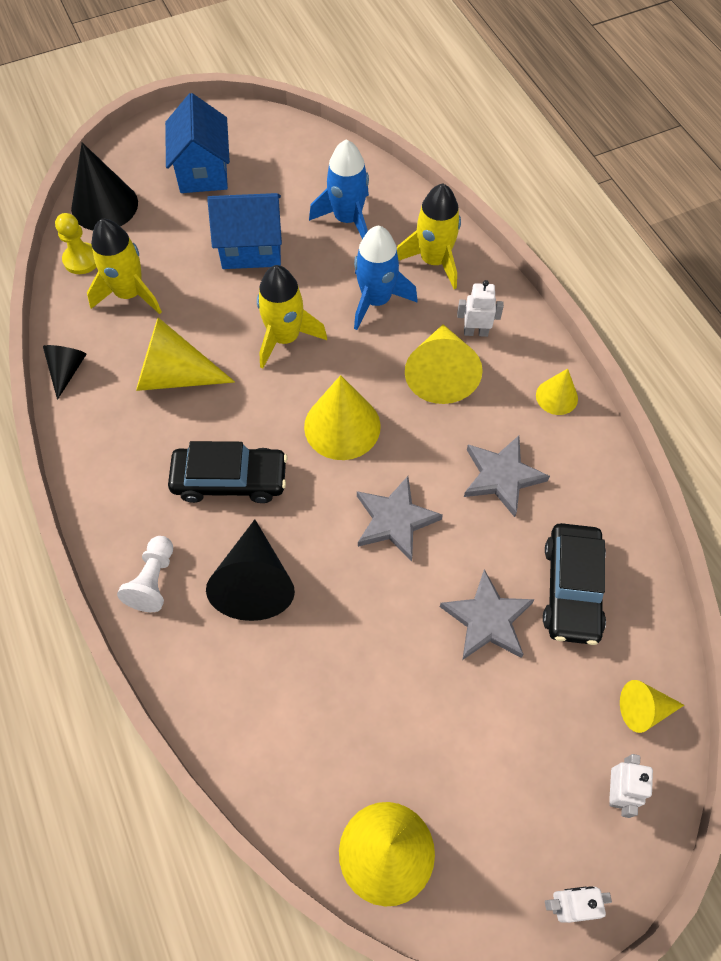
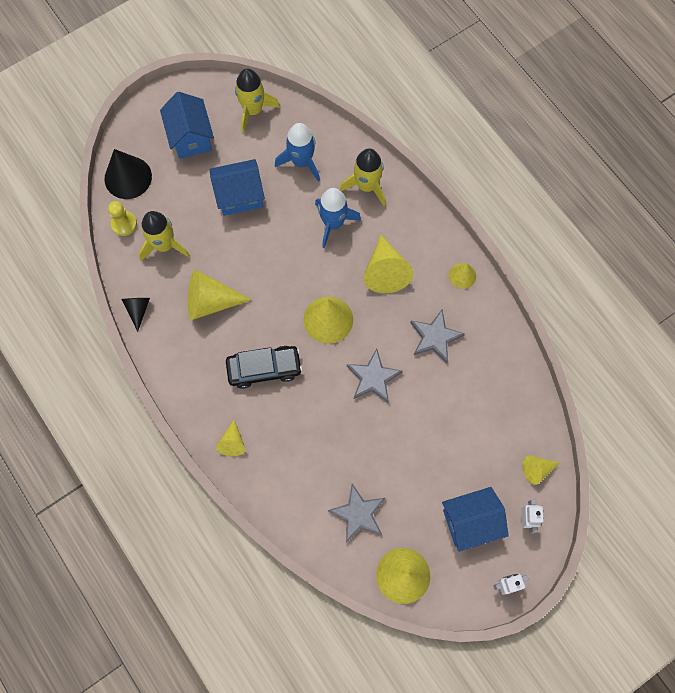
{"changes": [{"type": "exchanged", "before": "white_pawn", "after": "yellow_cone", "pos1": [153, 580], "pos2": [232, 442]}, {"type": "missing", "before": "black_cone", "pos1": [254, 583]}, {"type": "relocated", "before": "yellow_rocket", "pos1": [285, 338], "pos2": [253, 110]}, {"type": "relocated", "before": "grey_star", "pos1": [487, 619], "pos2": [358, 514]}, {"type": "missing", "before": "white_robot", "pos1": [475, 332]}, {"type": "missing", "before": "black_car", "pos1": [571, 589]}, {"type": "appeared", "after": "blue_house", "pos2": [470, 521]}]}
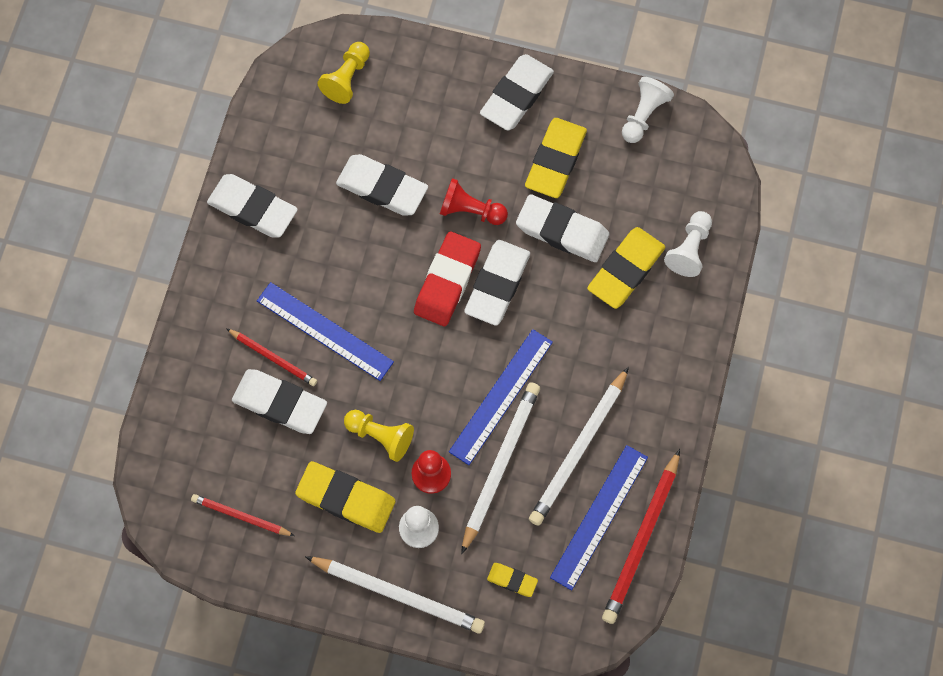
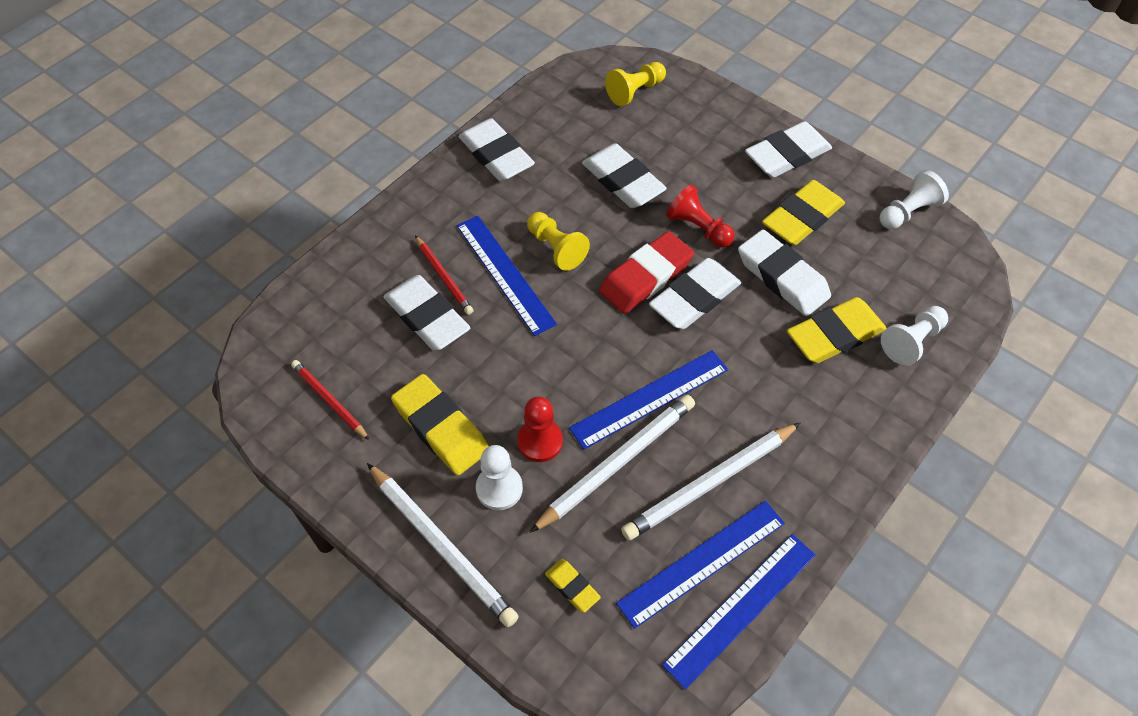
{"changes": [{"type": "relocated", "before": "yellow_pawn", "pos1": [380, 436], "pos2": [556, 248]}, {"type": "exchanged", "before": "red_pencil", "after": "blue_ruler", "pos1": [641, 539], "pos2": [741, 609]}]}
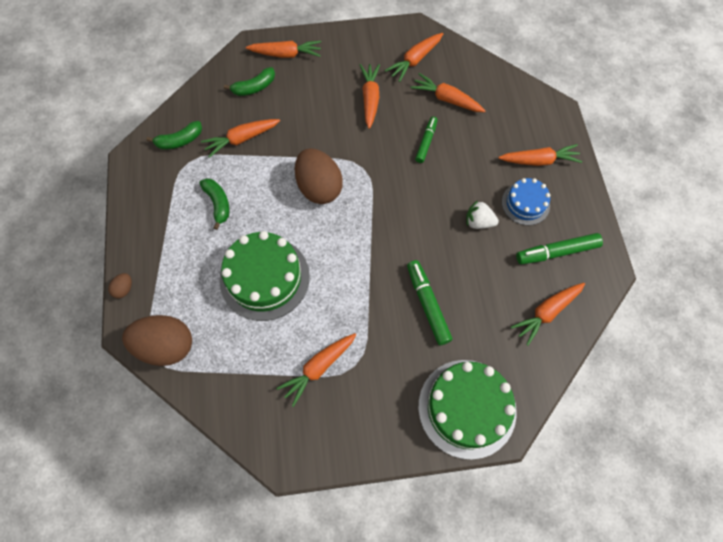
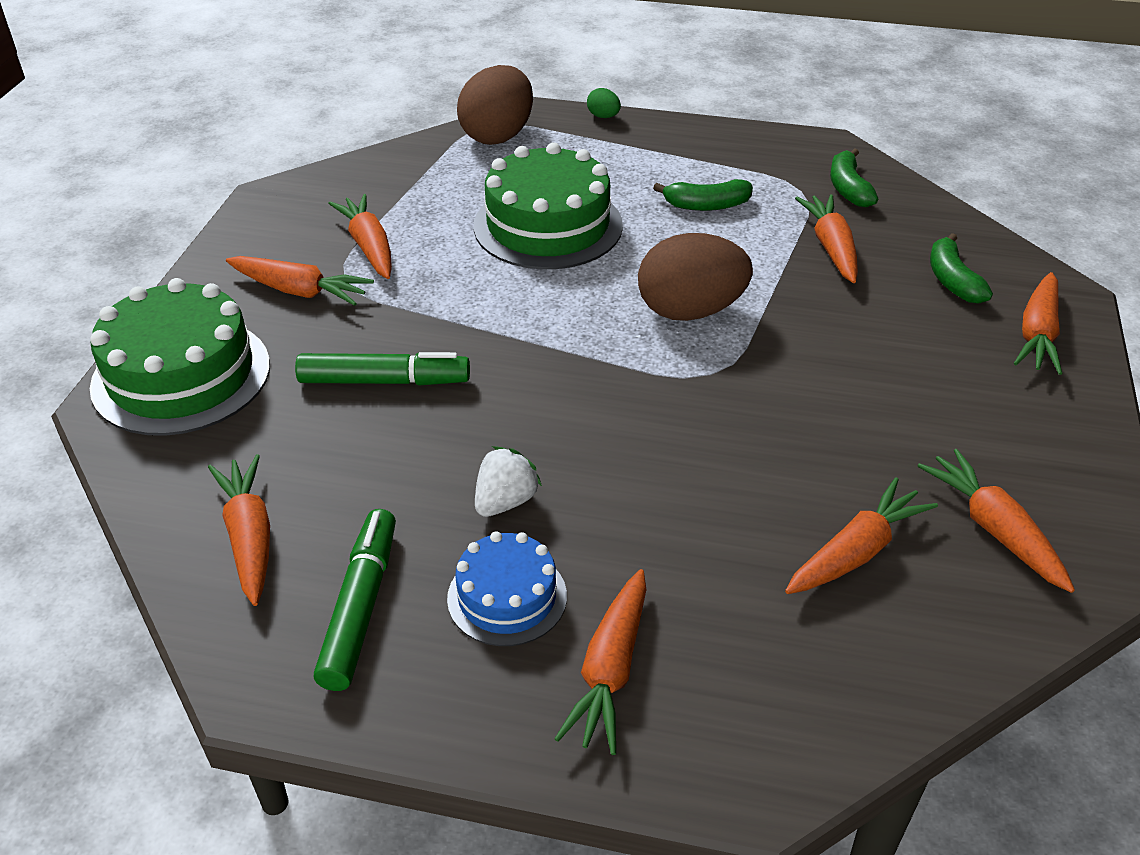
{"changes": [{"type": "colour", "before": "brown_egg", "after": "green_egg", "pos1": [124, 289], "pos2": [603, 116]}, {"type": "relocated", "before": "orange_carrot", "pos1": [370, 99], "pos2": [299, 291]}, {"type": "missing", "before": "green_marker", "pos1": [426, 142]}]}
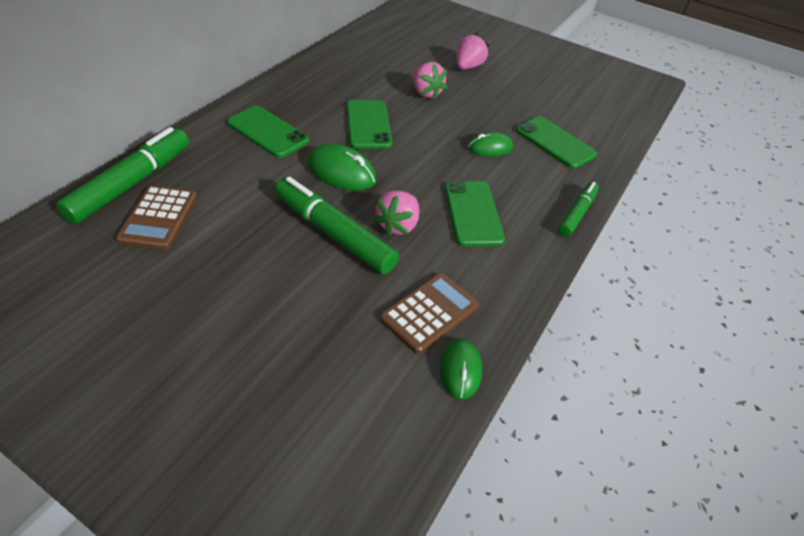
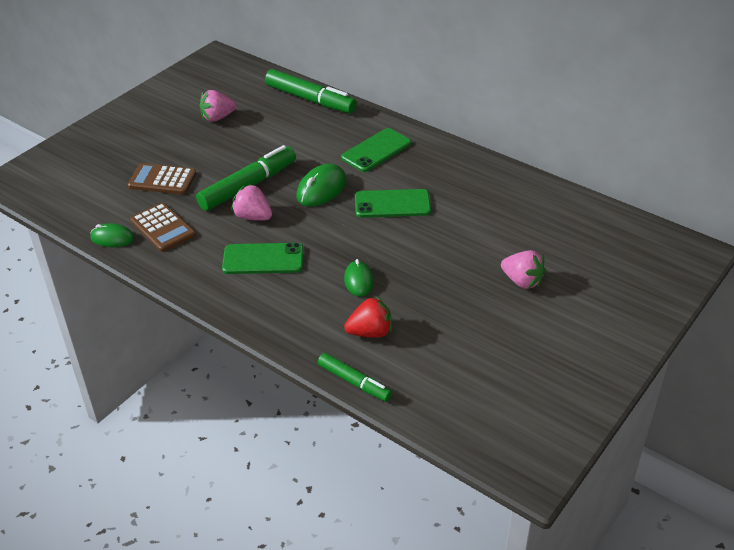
{"changes": [{"type": "relocated", "before": "brown_calculator", "pos1": [159, 218], "pos2": [162, 180]}, {"type": "relocated", "before": "pink_strawberry", "pos1": [426, 93], "pos2": [218, 117]}, {"type": "exchanged", "before": "green_phone", "after": "red_strawberry", "pos1": [555, 142], "pos2": [370, 332]}, {"type": "relocated", "before": "green_marker", "pos1": [577, 214], "pos2": [354, 382]}]}
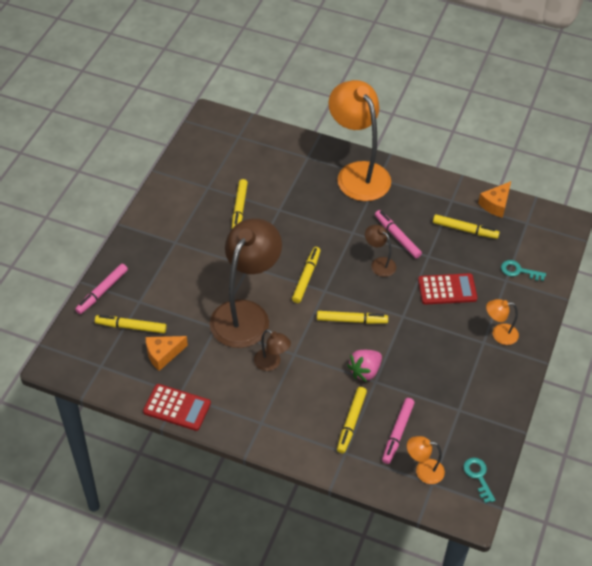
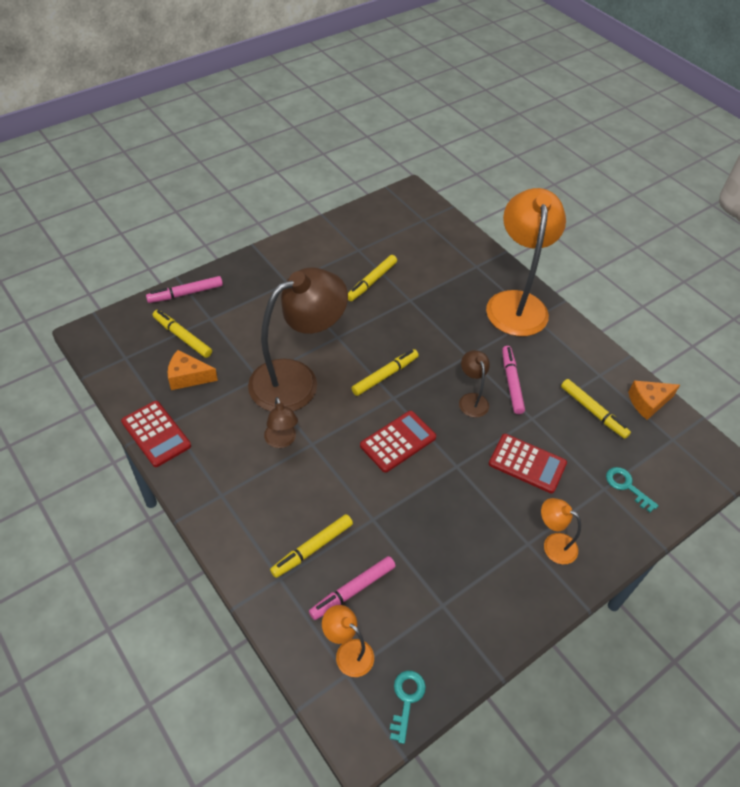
{"changes": [{"type": "exchanged", "before": "yellow_marker", "after": "red_calculator", "pos1": [351, 320], "pos2": [398, 441]}, {"type": "missing", "before": "pink_strawberry", "pos1": [365, 371]}]}
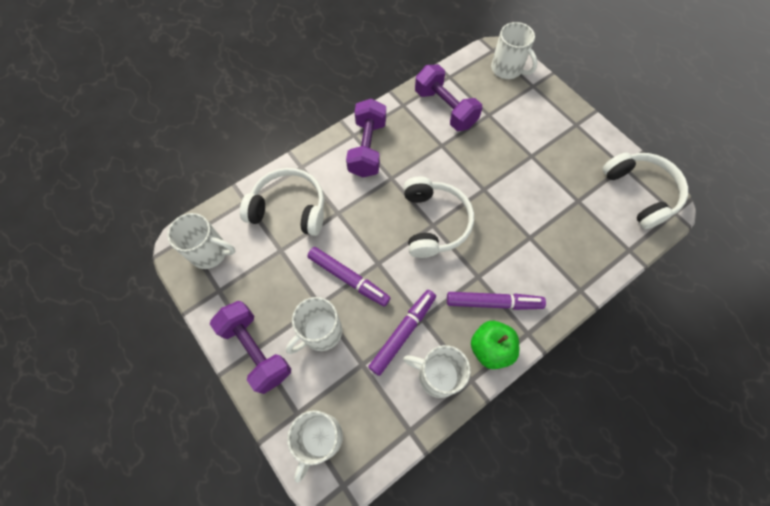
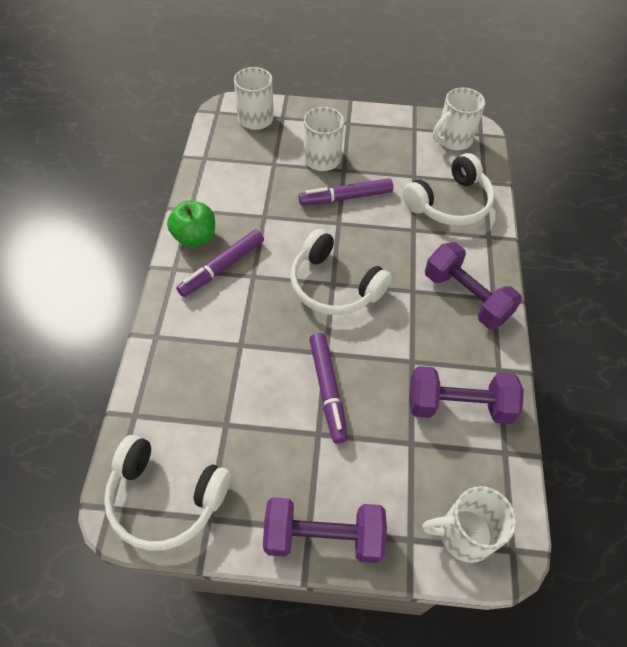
{"changes": [{"type": "relocated", "before": "purple_dumbbell", "pos1": [256, 350], "pos2": [323, 536]}, {"type": "relocated", "before": "purple_marker", "pos1": [403, 333], "pos2": [327, 390]}, {"type": "missing", "before": "white_mug", "pos1": [437, 375]}]}
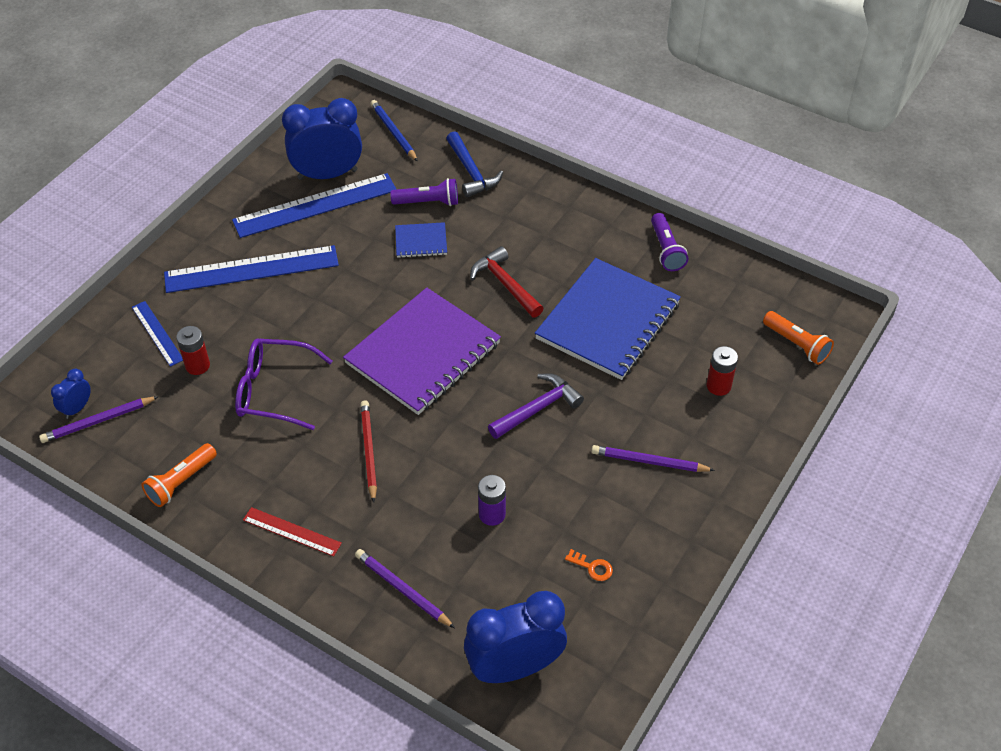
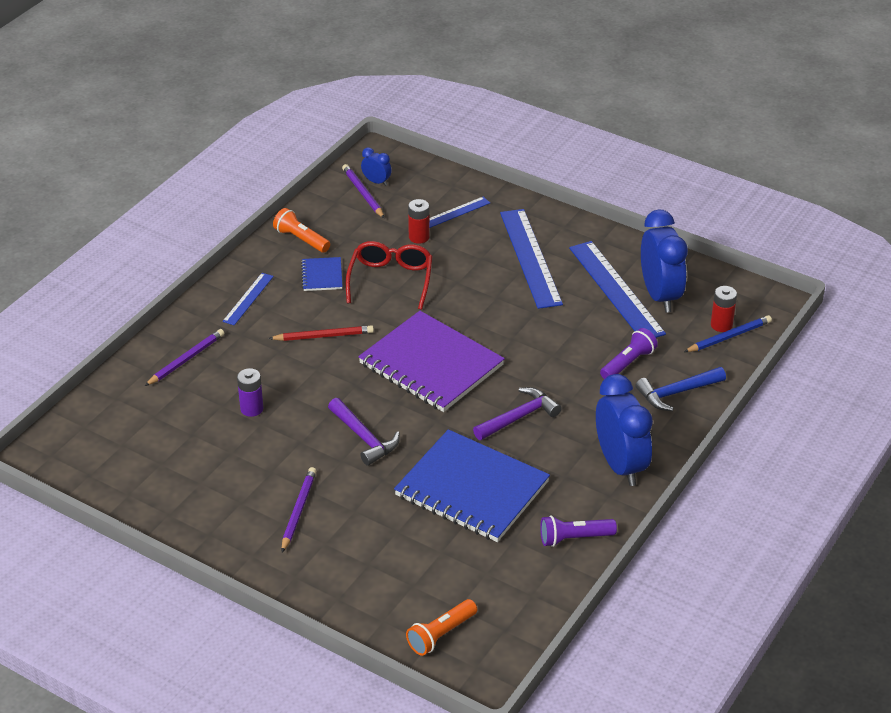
{"changes": [{"type": "colour", "before": "purple_glasses", "after": "red_glasses", "pos1": [273, 390], "pos2": [390, 280]}, {"type": "colour", "before": "red_ruler", "after": "blue_ruler", "pos1": [291, 532], "pos2": [248, 298]}, {"type": "spun", "before": "purple_flashlight", "pos1": [428, 202], "pos2": [628, 363], "turn": -135}, {"type": "relocated", "before": "blue_notebook", "pos1": [421, 241], "pos2": [322, 275]}, {"type": "relocated", "before": "blue_clock", "pos1": [514, 667], "pos2": [620, 465]}, {"type": "colour", "before": "red_hammer", "after": "purple_hammer", "pos1": [505, 284], "pos2": [519, 417]}, {"type": "missing", "before": "orange_key", "pos1": [592, 567]}, {"type": "relocated", "before": "red_battery", "pos1": [718, 386], "pos2": [721, 325]}]}
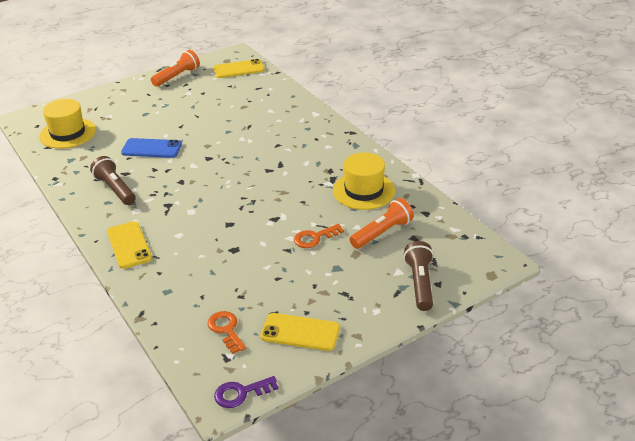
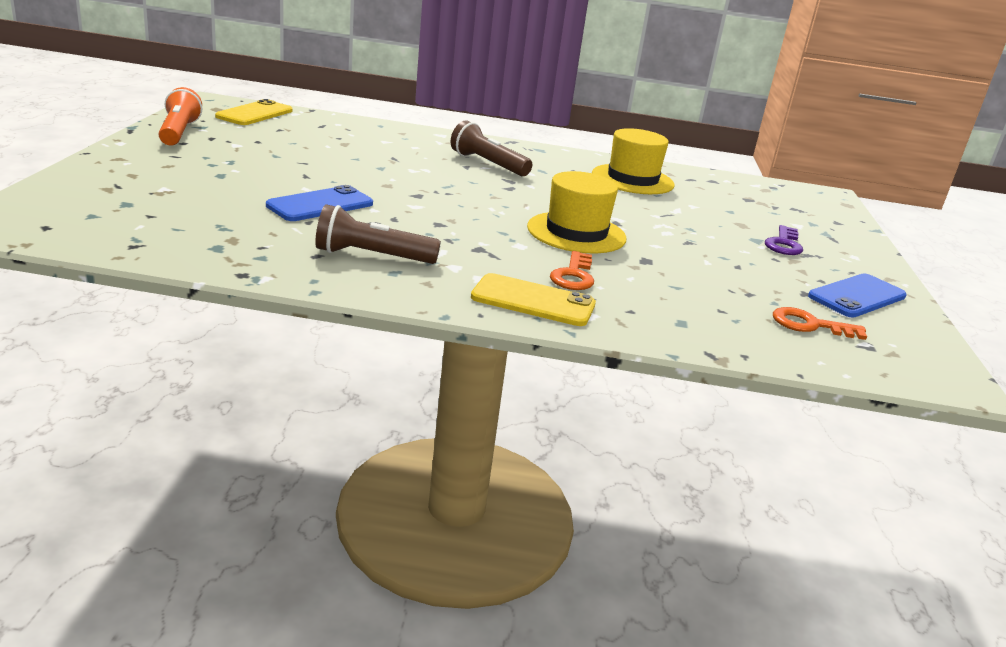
{"changes": [{"type": "relocated", "before": "yellow_hat", "pos1": [67, 133], "pos2": [576, 233]}, {"type": "relocated", "before": "purple_key", "pos1": [241, 393], "pos2": [784, 244]}, {"type": "colour", "before": "yellow_phone", "after": "blue_phone", "pos1": [300, 332], "pos2": [857, 296]}, {"type": "relocated", "before": "orange_key", "pos1": [315, 238], "pos2": [573, 275]}, {"type": "missing", "before": "orange_flashlight", "pos1": [382, 233]}, {"type": "relocated", "before": "brown_flashlight", "pos1": [420, 283], "pos2": [488, 164]}]}
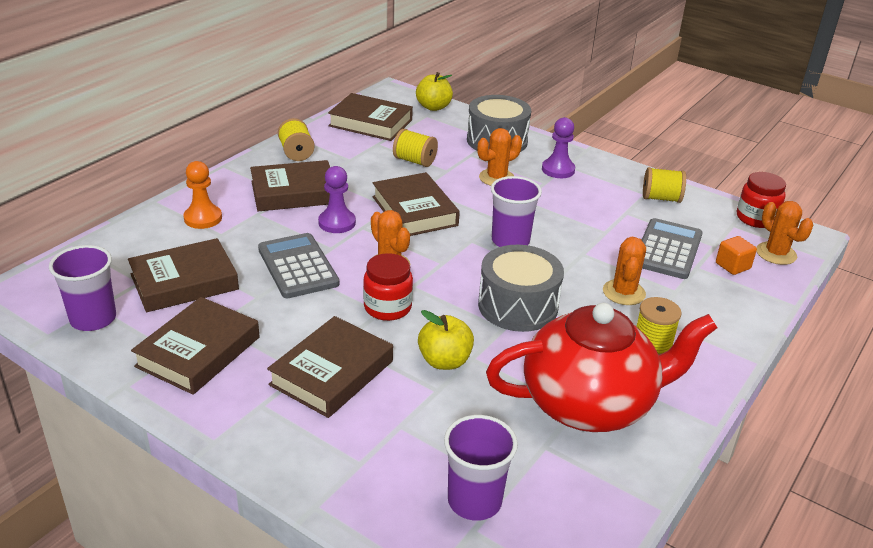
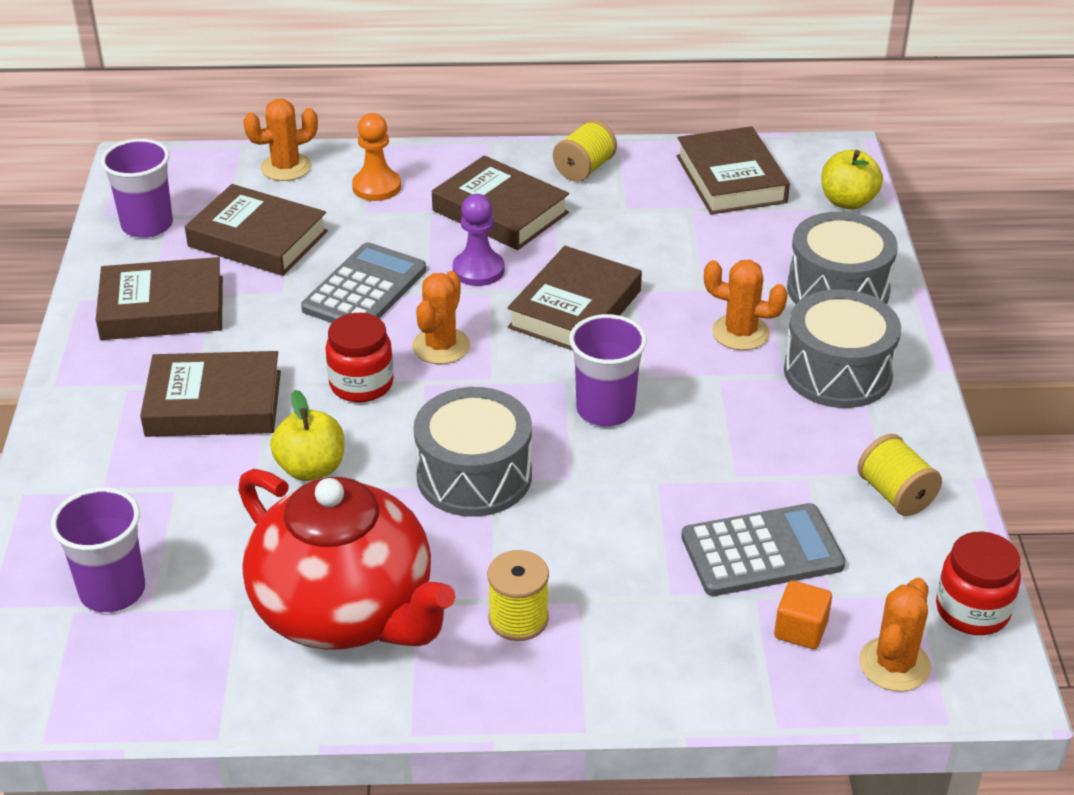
{"changes": [{"type": "missing", "before": "yellow_spool", "pos1": [414, 161]}, {"type": "exchanged", "before": "purple_pawn", "after": "grey_drum", "pos1": [558, 170], "pos2": [837, 372]}, {"type": "relocated", "before": "orange_cactus", "pos1": [624, 292], "pos2": [286, 167]}]}
